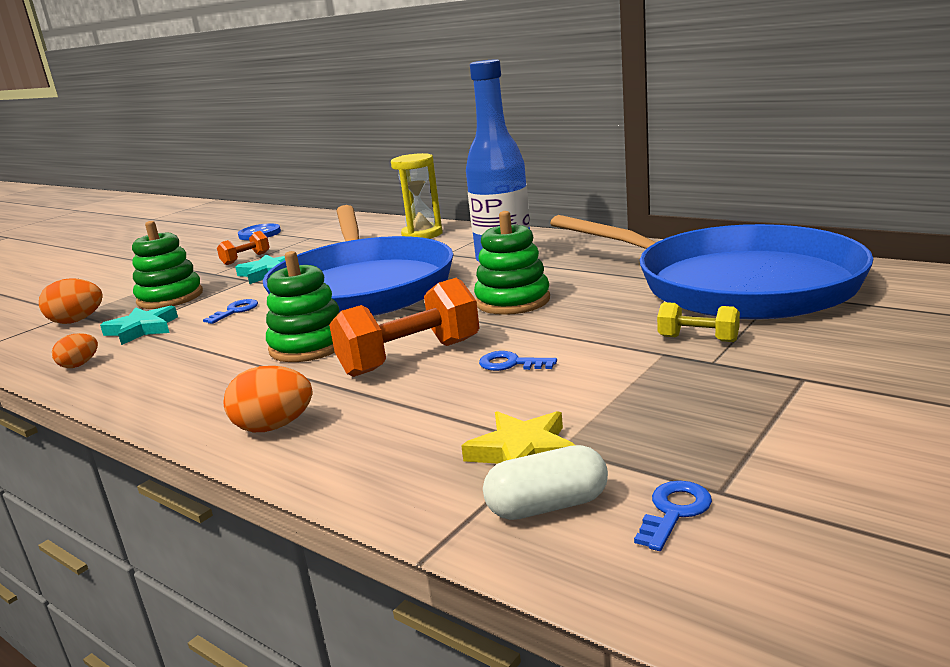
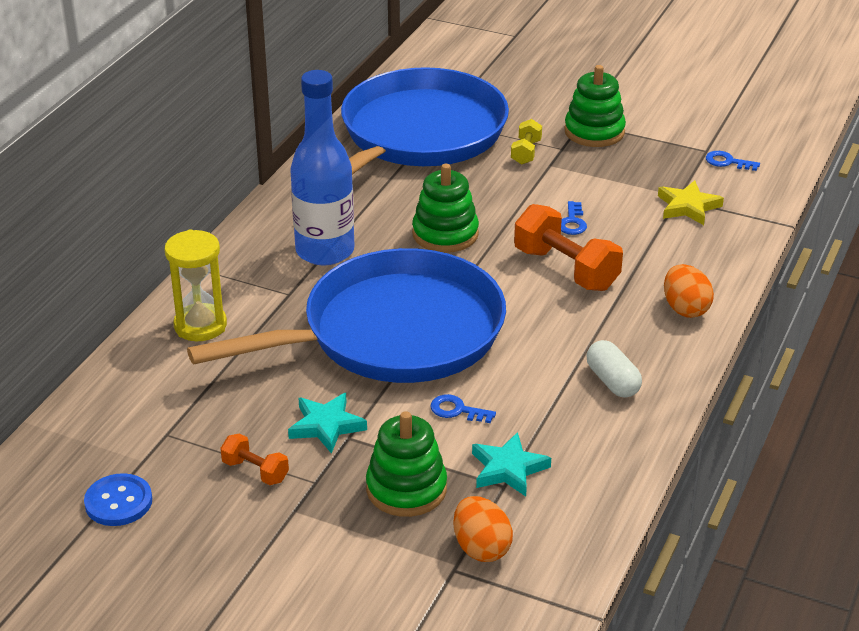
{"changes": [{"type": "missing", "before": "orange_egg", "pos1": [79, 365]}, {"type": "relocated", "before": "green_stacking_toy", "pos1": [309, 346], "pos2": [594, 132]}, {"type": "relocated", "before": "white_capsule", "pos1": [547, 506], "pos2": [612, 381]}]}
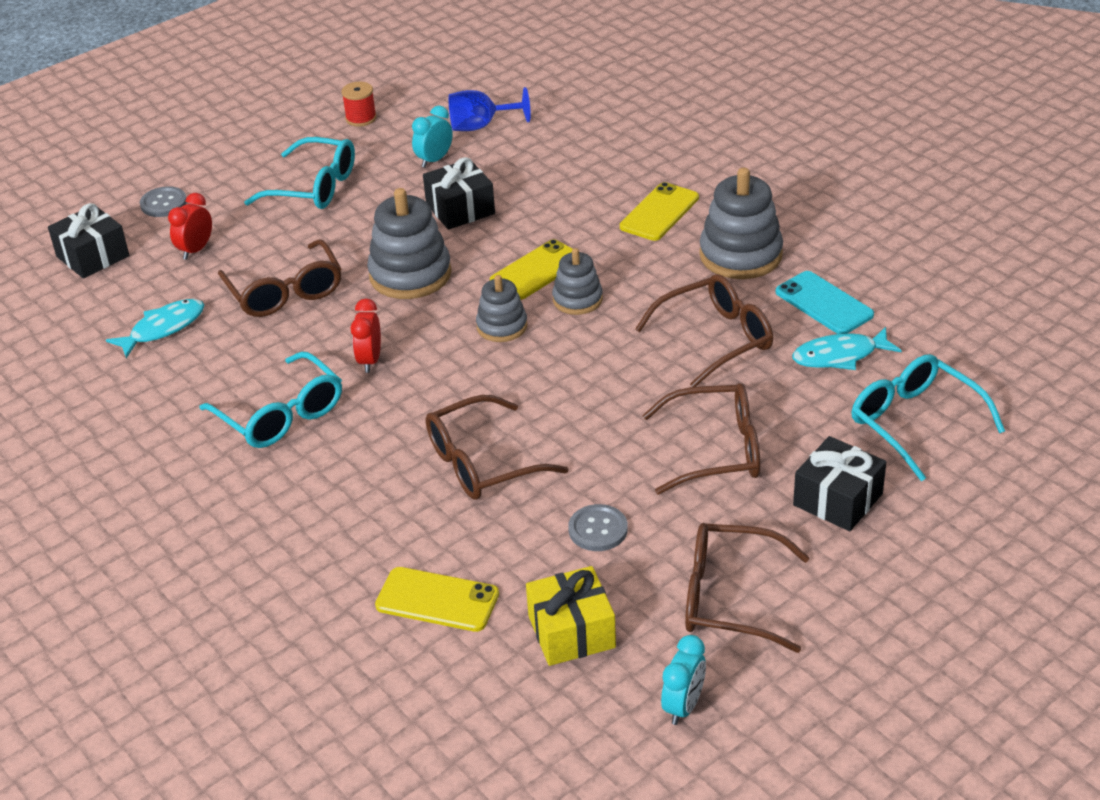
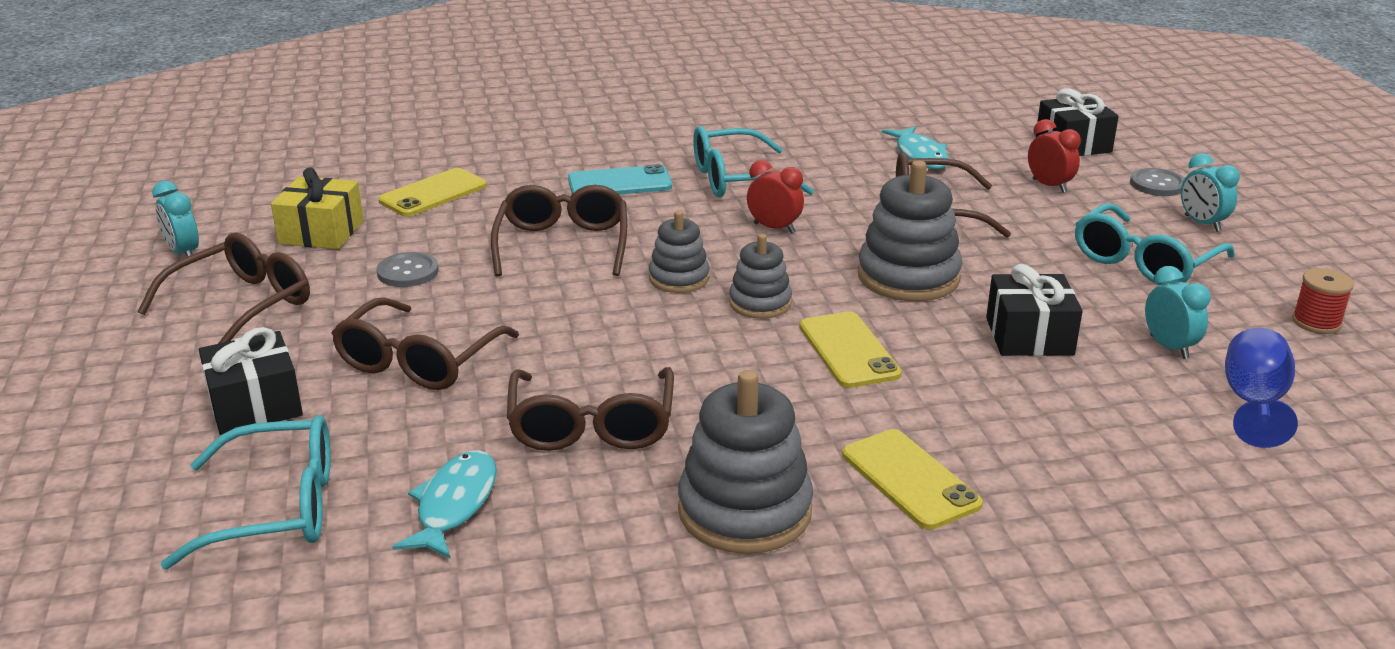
{"changes": [{"type": "relocated", "before": "grey_stacking_toy", "pos1": [577, 299], "pos2": [679, 278]}, {"type": "relocated", "before": "turquoise_phone", "pos1": [824, 303], "pos2": [620, 183]}, {"type": "appeared", "after": "turquoise_clock", "pos2": [1202, 223]}]}
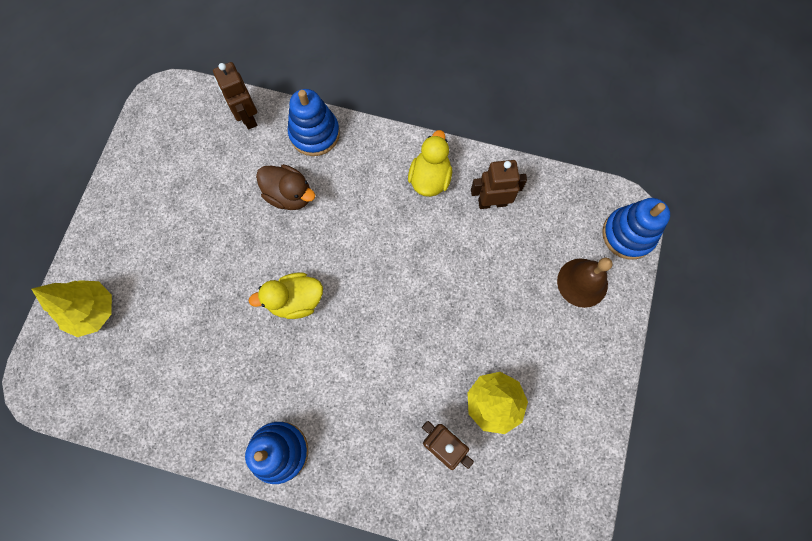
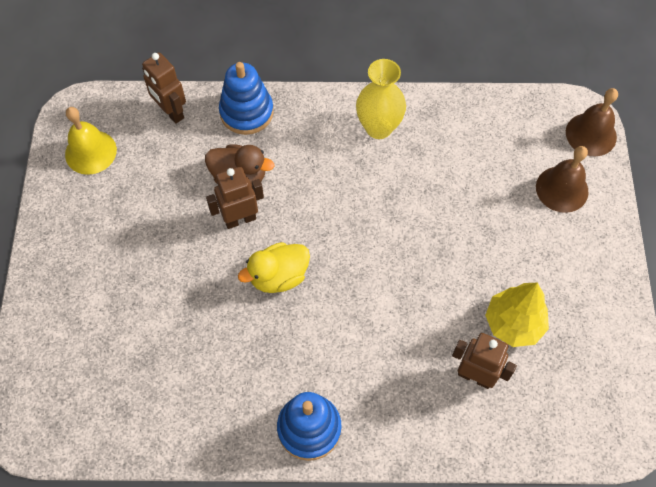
{"changes": [{"type": "missing", "before": "yellow_tree", "pos1": [93, 311]}, {"type": "exchanged", "before": "yellow_duck", "after": "yellow_vase", "pos1": [430, 178], "pos2": [378, 127]}, {"type": "relocated", "before": "brown_robot", "pos1": [492, 202], "pos2": [240, 219]}, {"type": "exchanged", "before": "blue_stacking_toy", "after": "brown_bell", "pos1": [628, 234], "pos2": [591, 134]}, {"type": "appeared", "after": "yellow_bell", "pos2": [90, 152]}]}
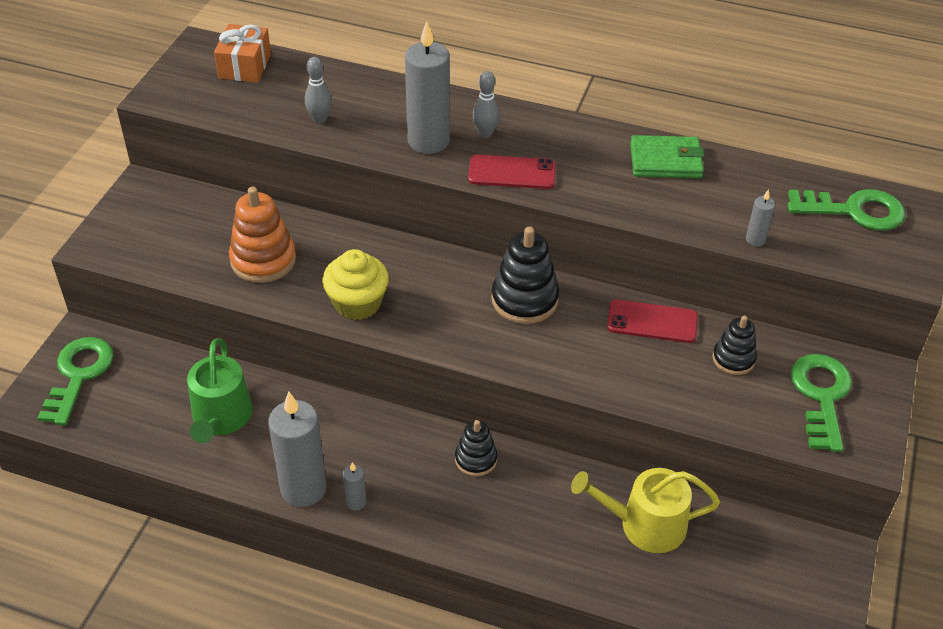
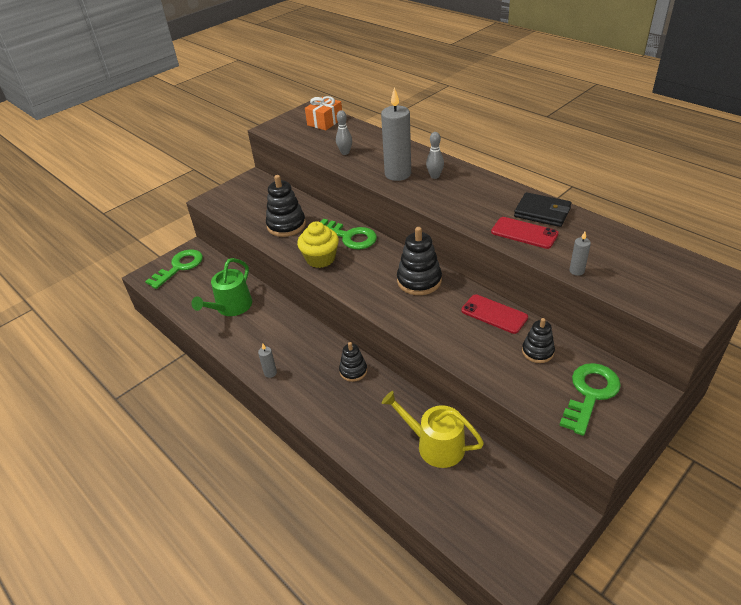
{"changes": [{"type": "colour", "before": "orange_stacking_toy", "after": "black_stacking_toy", "pos1": [263, 260], "pos2": [286, 225]}, {"type": "missing", "before": "grey_candle", "pos1": [303, 489]}, {"type": "relocated", "before": "red_phone", "pos1": [512, 173], "pos2": [524, 233]}, {"type": "colour", "before": "green_wallet", "after": "black_wallet", "pos1": [665, 161], "pos2": [542, 212]}, {"type": "relocated", "before": "green_key", "pos1": [854, 211], "pos2": [349, 237]}]}
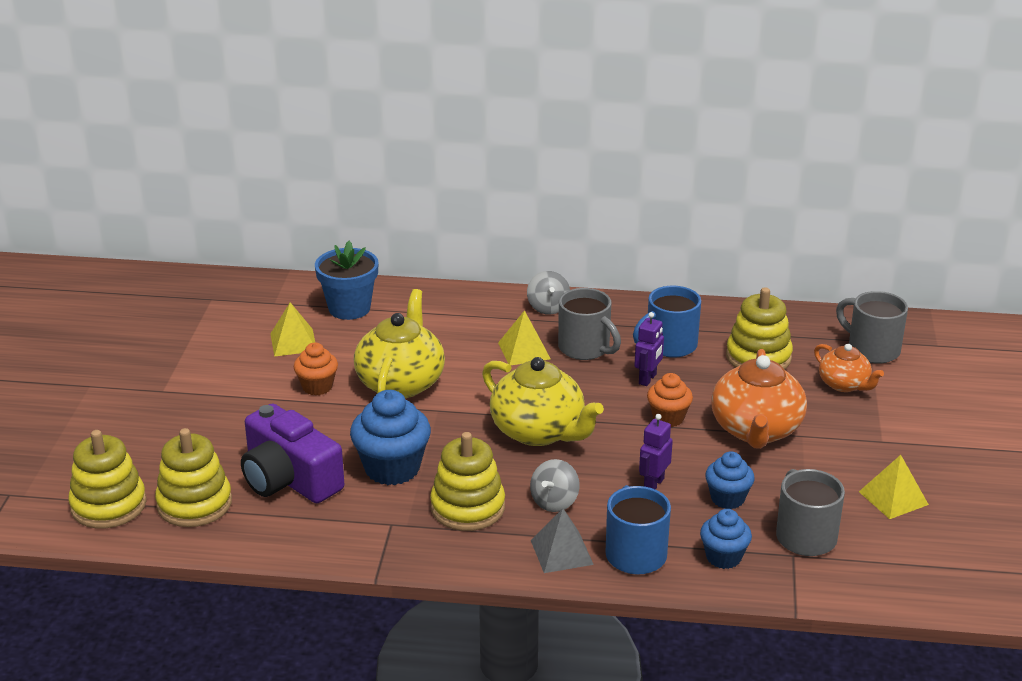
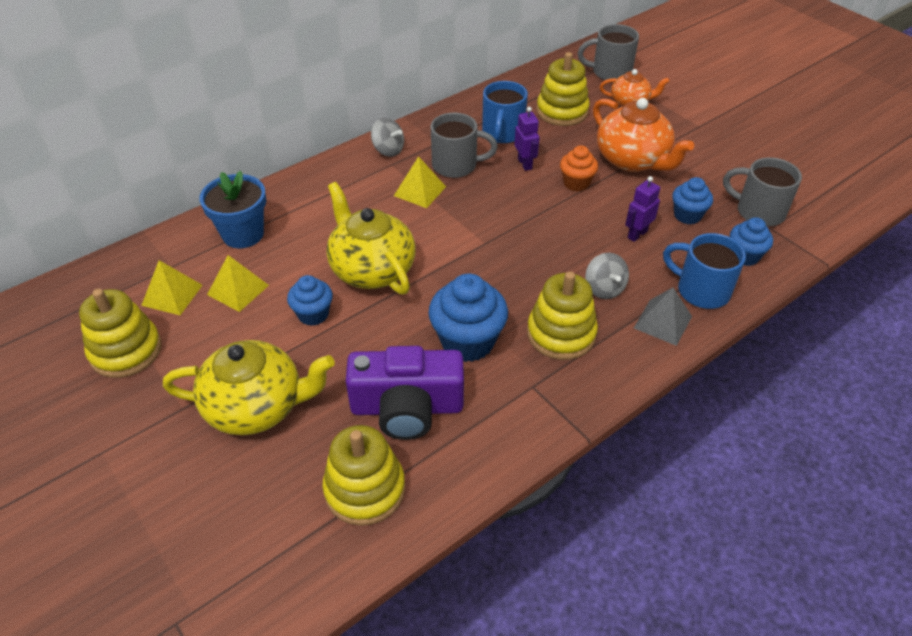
{"changes": [{"type": "relocated", "before": "yellow_stacking_toy", "pos1": [108, 505], "pos2": [126, 351]}, {"type": "colour", "before": "orange_cupcake", "after": "blue_cupcake", "pos1": [317, 386], "pos2": [313, 314]}, {"type": "relocated", "before": "yellow_teapot", "pos1": [539, 431], "pos2": [256, 406]}, {"type": "spun", "before": "purple_robot", "pos1": [653, 484], "pos2": [637, 234], "turn": 60}, {"type": "relocated", "before": "yellow_pyramid", "pos1": [893, 498], "pos2": [172, 295]}]}
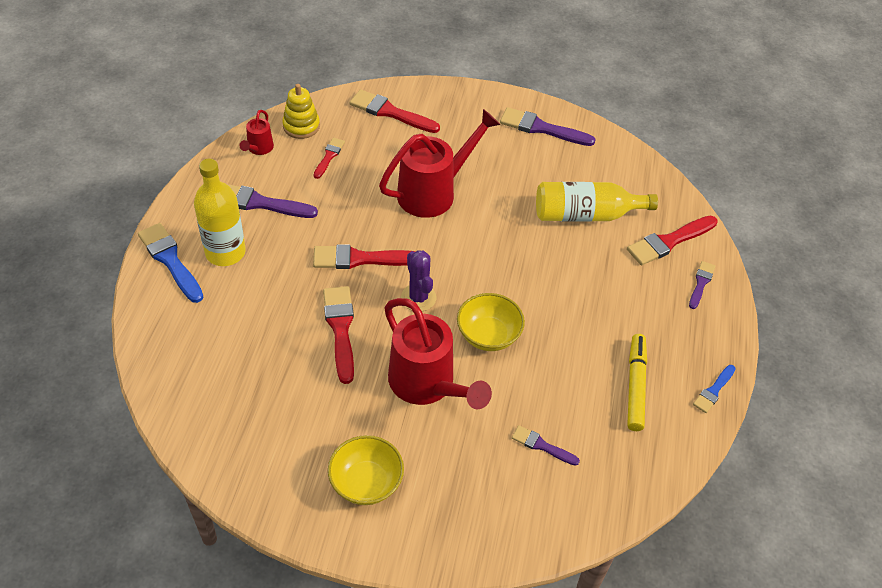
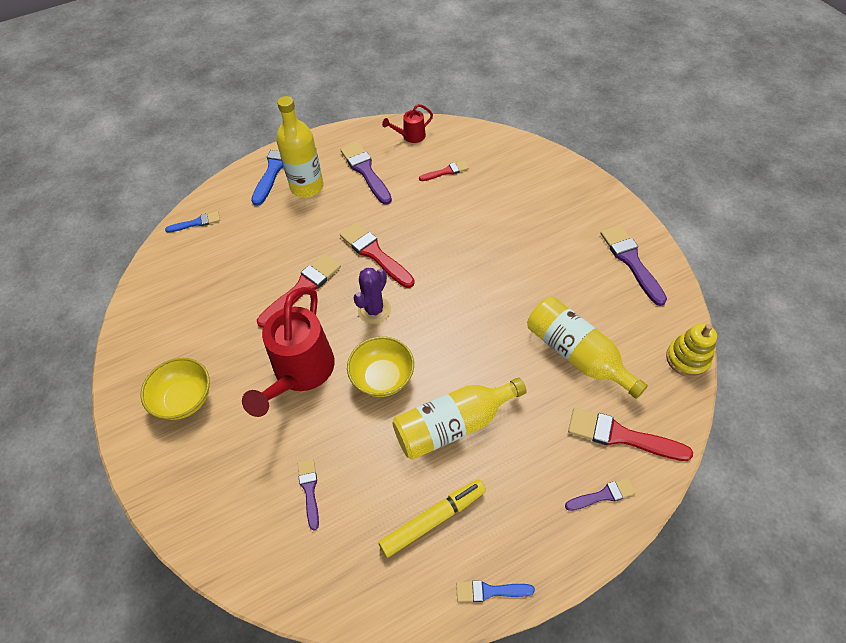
{"changes": [{"type": "relocated", "before": "yellow_stacking_toy", "pos1": [301, 126], "pos2": [687, 359]}, {"type": "missing", "before": "red_brush", "pos1": [390, 112]}, {"type": "missing", "before": "red_watering_can", "pos1": [434, 192]}, {"type": "appeared", "after": "blue_brush", "pos2": [196, 223]}, {"type": "appeared", "after": "yellow_bottle", "pos2": [453, 425]}]}
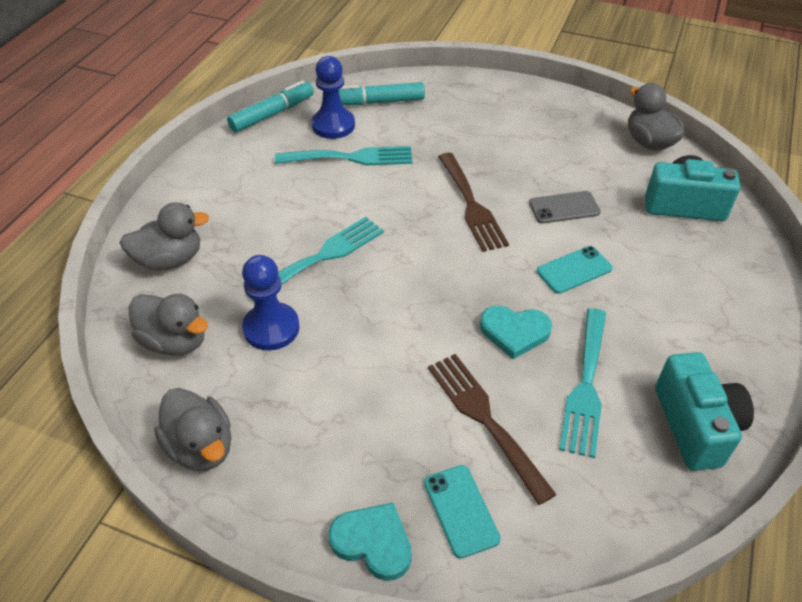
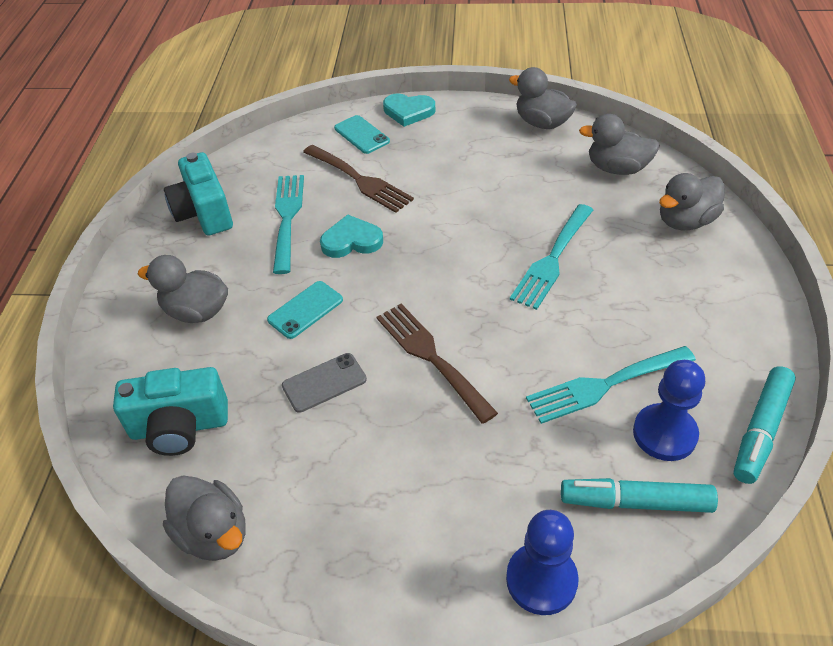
{"changes": [{"type": "relocated", "before": "blue_pawn", "pos1": [271, 328], "pos2": [541, 580]}, {"type": "spun", "before": "turquoise_marker", "pos1": [378, 102], "pos2": [635, 502], "turn": -150}, {"type": "appeared", "after": "grey_duck", "pos2": [196, 311]}]}
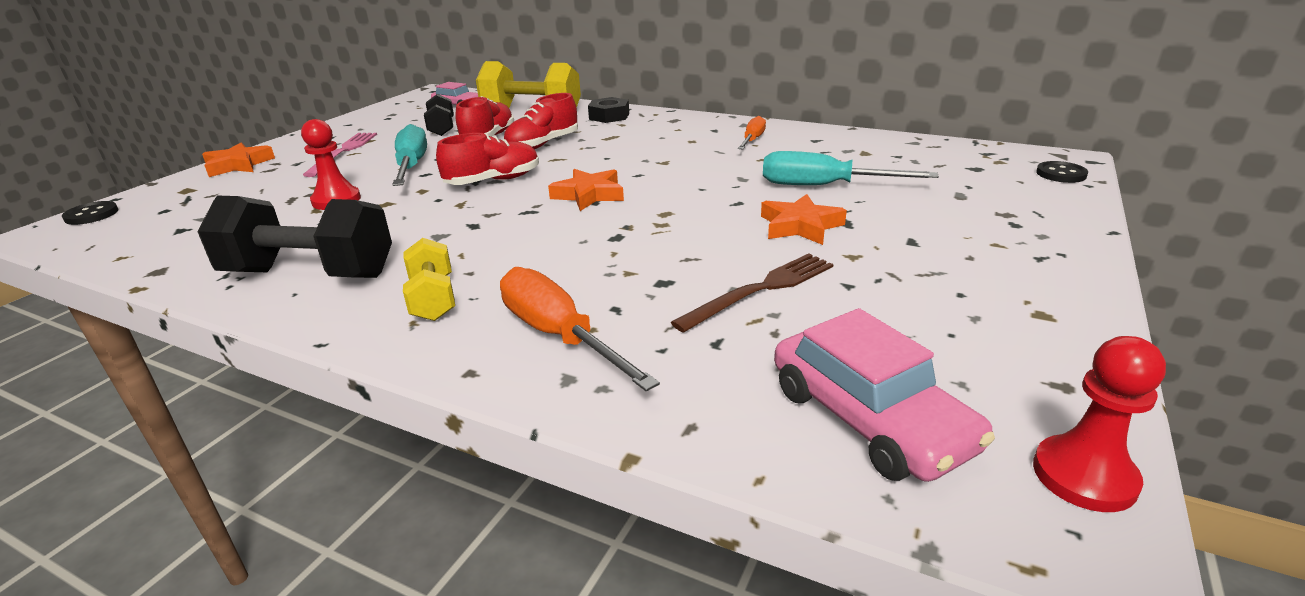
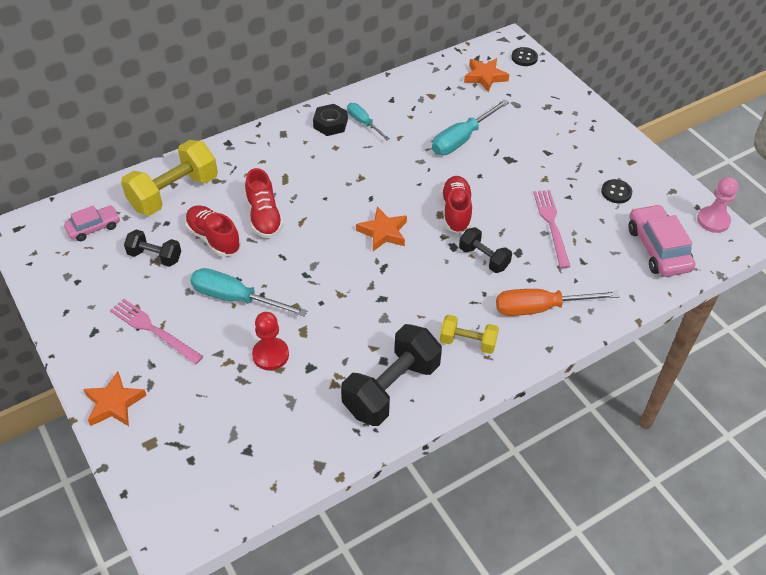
{"changes": [{"type": "relocated", "before": "black_button", "pos1": [91, 215], "pos2": [616, 192]}, {"type": "relocated", "before": "red_shoe", "pos1": [493, 181], "pos2": [456, 212]}, {"type": "relocated", "before": "black_nut", "pos1": [609, 116], "pos2": [330, 124]}, {"type": "colour", "before": "brown_fork", "after": "pink_fork", "pos1": [760, 290], "pos2": [552, 225]}, {"type": "colour", "before": "orange_screwdriver", "after": "turquoise_screwdriver", "pos1": [752, 140], "pos2": [363, 123]}, {"type": "relocated", "before": "orange_star", "pos1": [800, 226], "pos2": [485, 77]}, {"type": "spun", "before": "pink_car", "pos1": [869, 418], "pos2": [658, 248], "turn": -105}, {"type": "colour", "before": "red_pawn", "after": "pink_pawn", "pos1": [1084, 476], "pos2": [713, 221]}, {"type": "appeared", "after": "black_dumbbell", "pos2": [483, 258]}]}
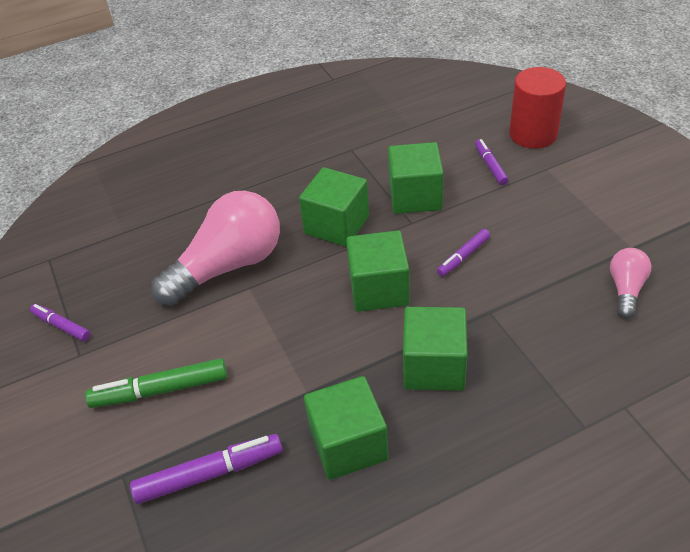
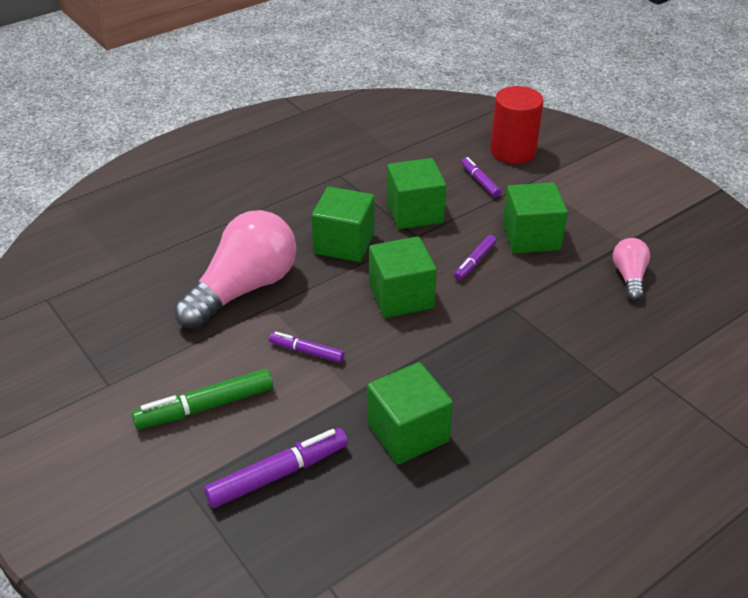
{"changes": [{"type": "relocated", "before": "purple_marker", "pos1": [61, 326], "pos2": [306, 351]}, {"type": "relocated", "before": "green_cube", "pos1": [434, 366], "pos2": [531, 237]}]}
